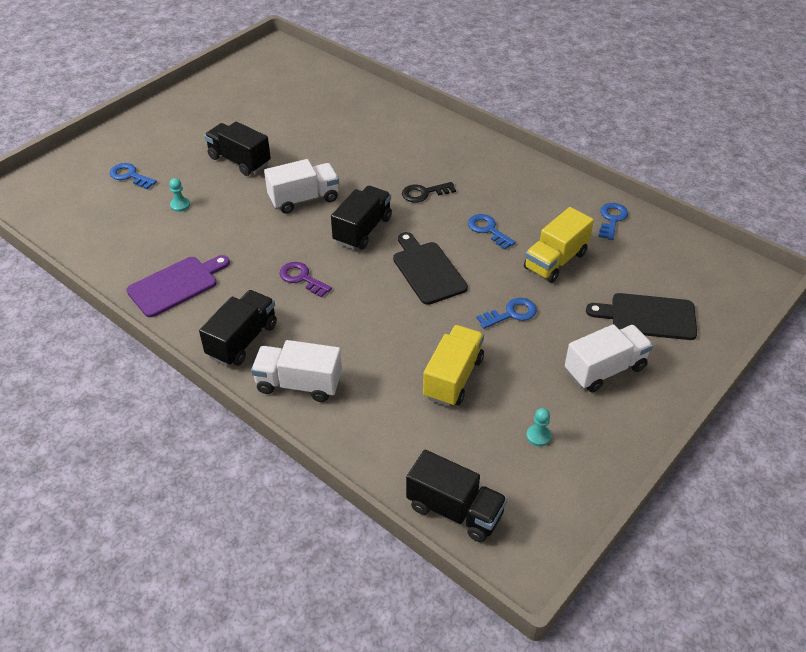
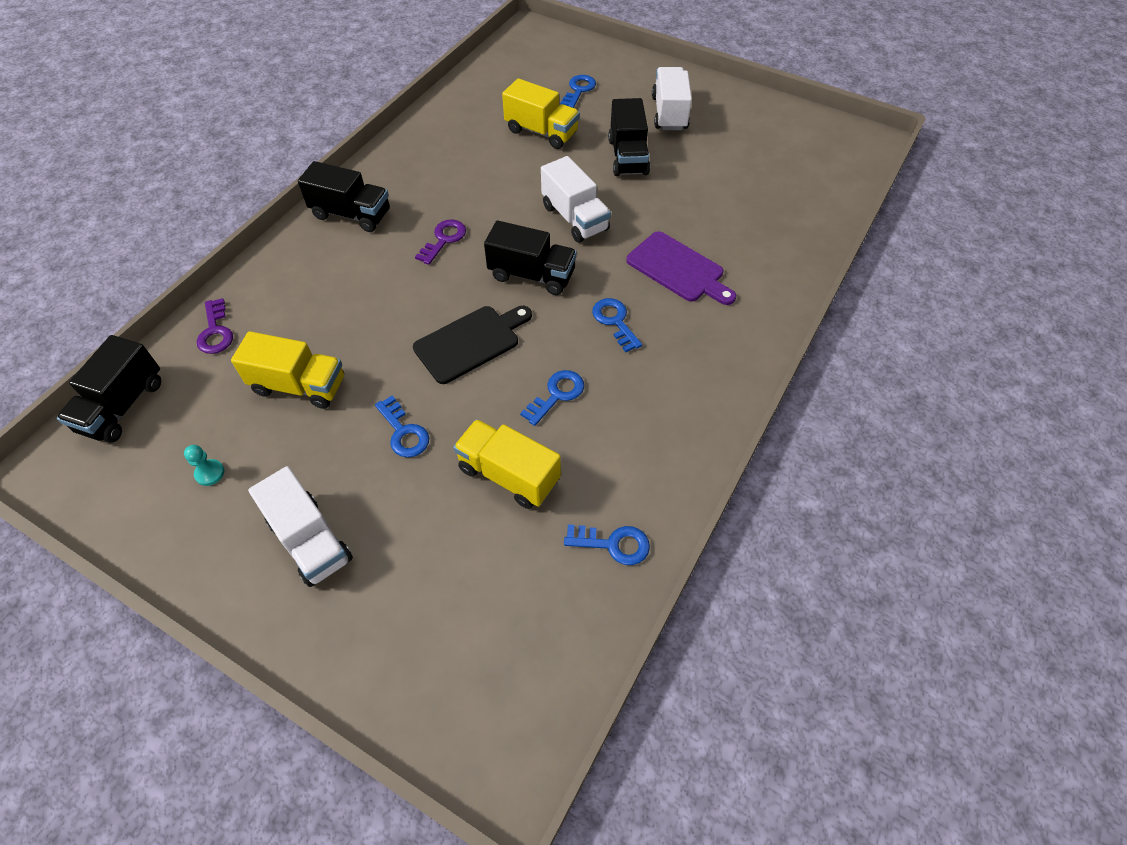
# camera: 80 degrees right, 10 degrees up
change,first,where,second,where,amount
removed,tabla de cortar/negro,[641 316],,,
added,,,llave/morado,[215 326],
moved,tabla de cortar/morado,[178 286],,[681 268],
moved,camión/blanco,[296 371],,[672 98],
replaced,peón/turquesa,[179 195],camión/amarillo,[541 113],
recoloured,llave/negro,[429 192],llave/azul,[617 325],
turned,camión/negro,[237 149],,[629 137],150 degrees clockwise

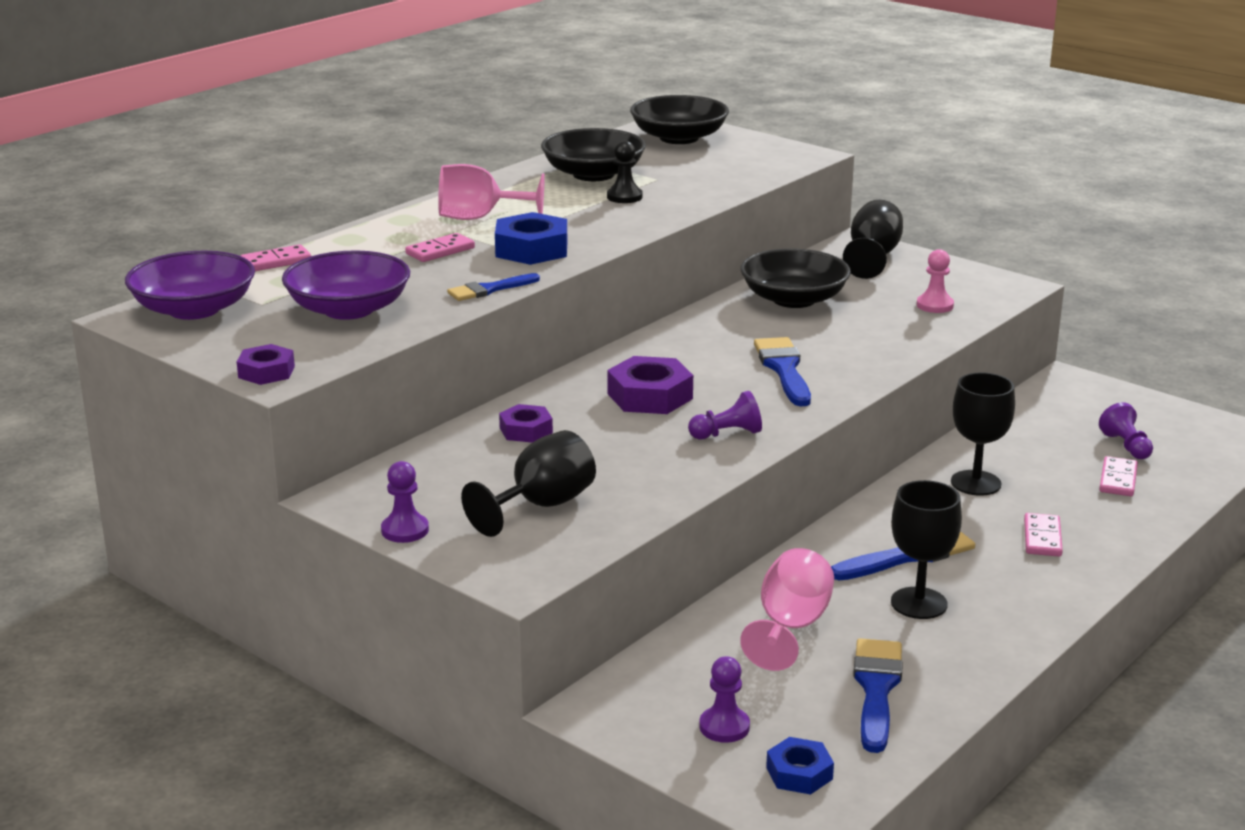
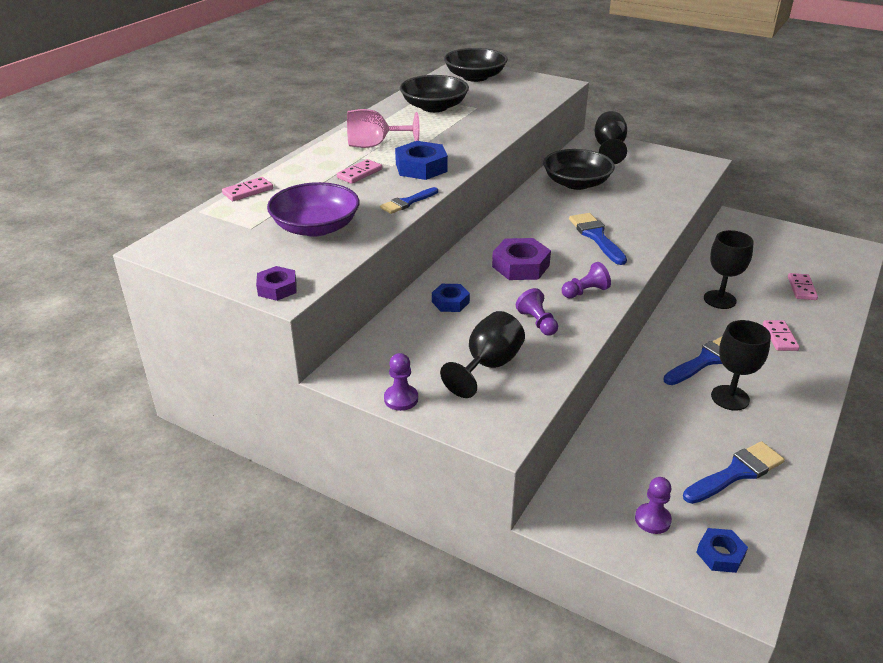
# camera: 10 degrees left, 10 degrees up
change,first,where,second,where,amount
removed,cuenco/morado,[190 285],,,
removed,peón/negro,[625 172],,,
removed,copa/rosa,[787 609],,,
removed,peón/rosa,[935 281],,,
moved,peón/morado,[1126 430],,[537 312],
recoloured,tuerca/morado,[526 423],tuerca/azul,[451 298],
turned,pincel/azul,[878 695],,[734 472],60 degrees clockwise

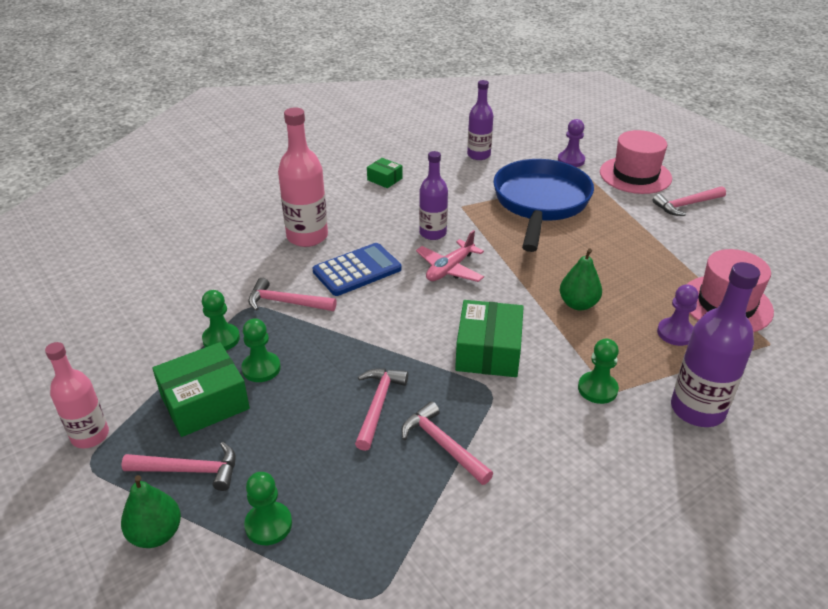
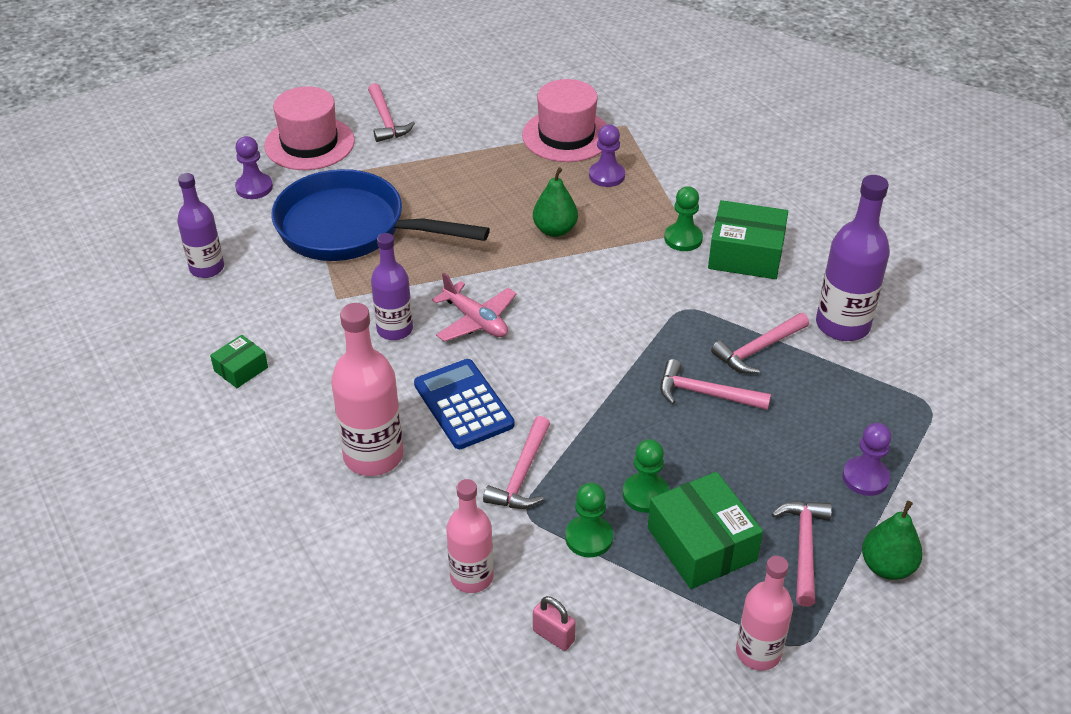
# camera: 85 degrees left, 5 degrees up
change,first,where,second,where,amount
added,,,botella/rosa,[470 536],
added,,,candado/rosa,[554 623],
moved,caja/verde,[489 338],,[748 239],
moved,botella/morado,[715 344],,[853 258],
recoloured,peón/verde,[268 508],peón/morado,[867 459],

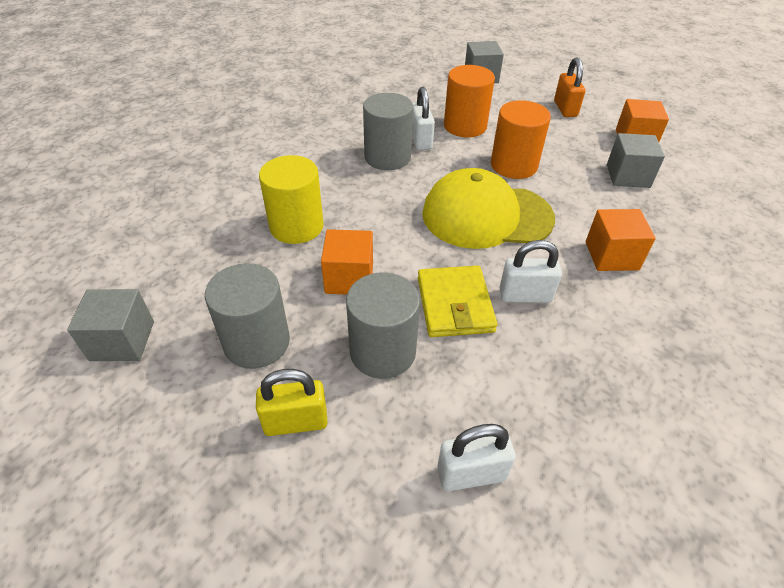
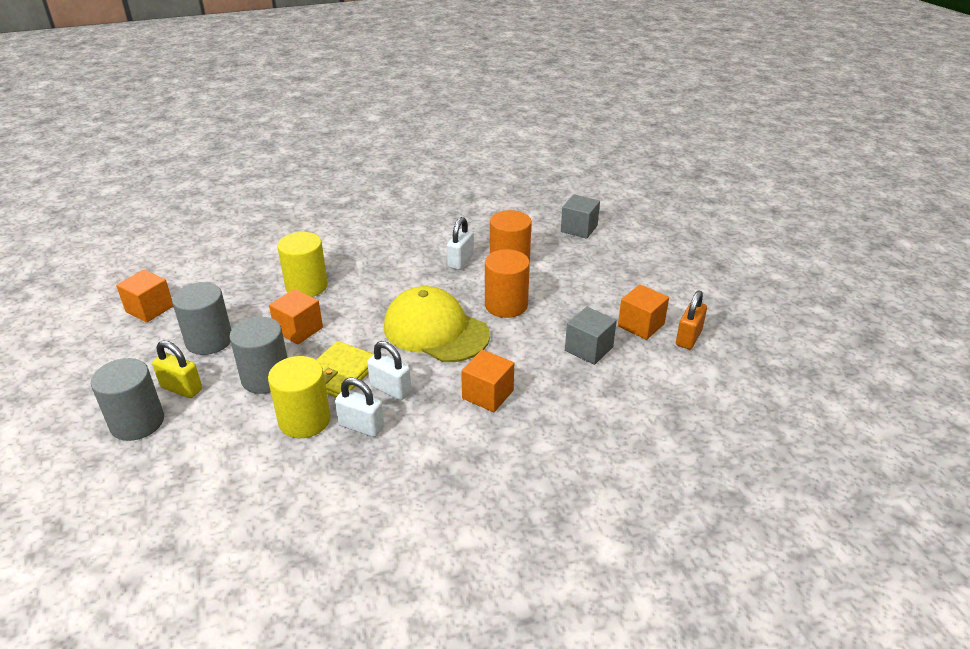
# camera: 35 degrees right, 10 degrees down
change,first,where,second,where,amount
added,,,cilindro/amarillo,[299 397],
moved,cilindro/gris,[388 131],,[127 399],
moved,candado/blanco,[476 457],,[359 407],
moved,candado/naranja,[569 87],,[691 319],
recoloured,cubo/gris,[110 325],cubo/naranja,[144 296],

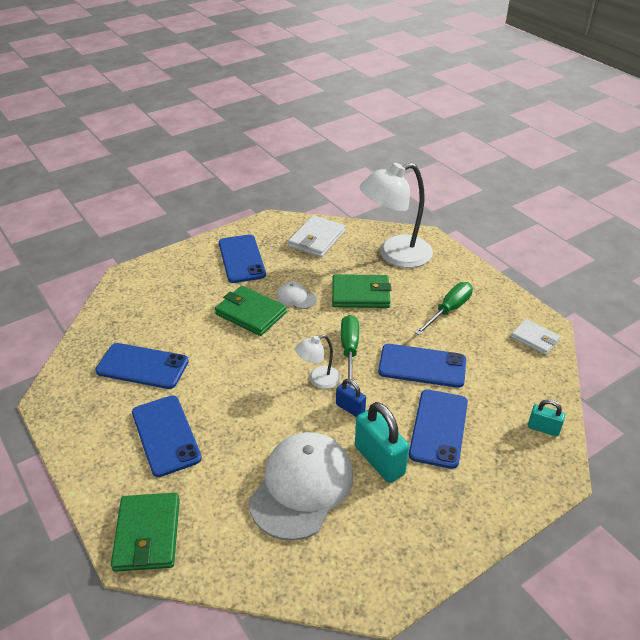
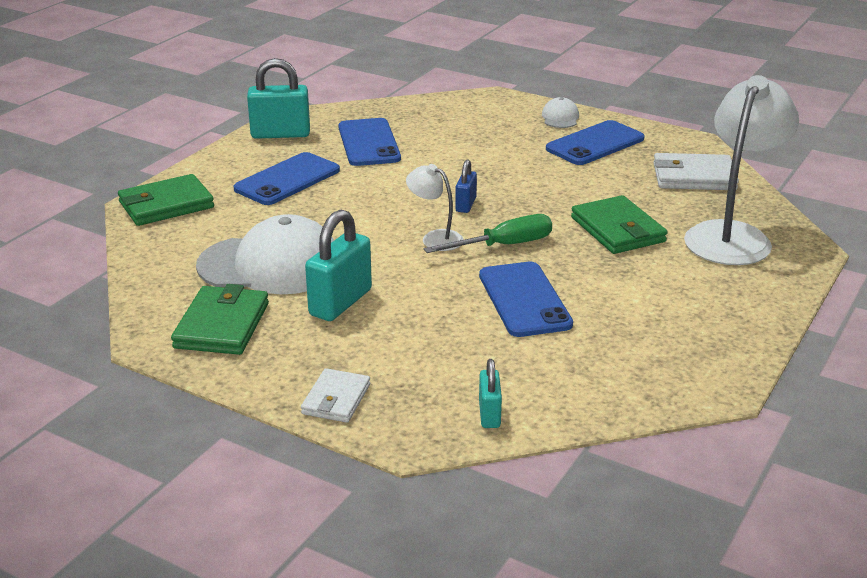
# camera: 65 degrees right, 10 degrees down
change,first,where,second,where,amount
removed,móvil/azul,[438 429],,,
removed,destornillador/verde,[444 308],,,
added,,,candado/turquesa,[278 98],
moved,cartera/verde,[251 311],,[220 319],
moved,gorra/blanco,[297 295],,[560 112],
moved,candado/azul,[351 398],,[466 186],
moved,cartera/blanco,[535 337],,[335 395],
turned,lámpara/blanco,[396 215],,[741 170],75 degrees clockwise

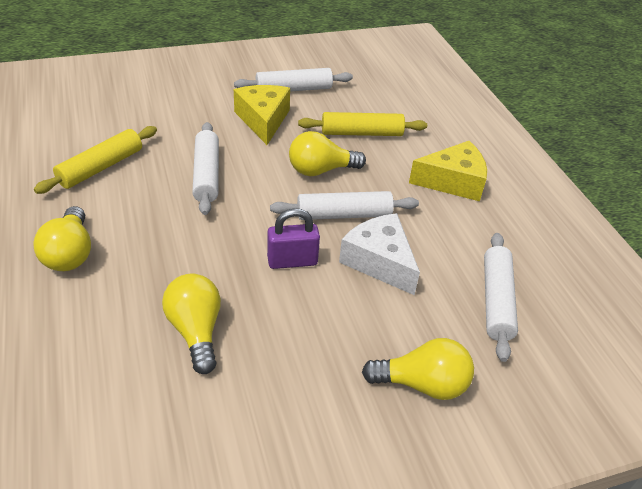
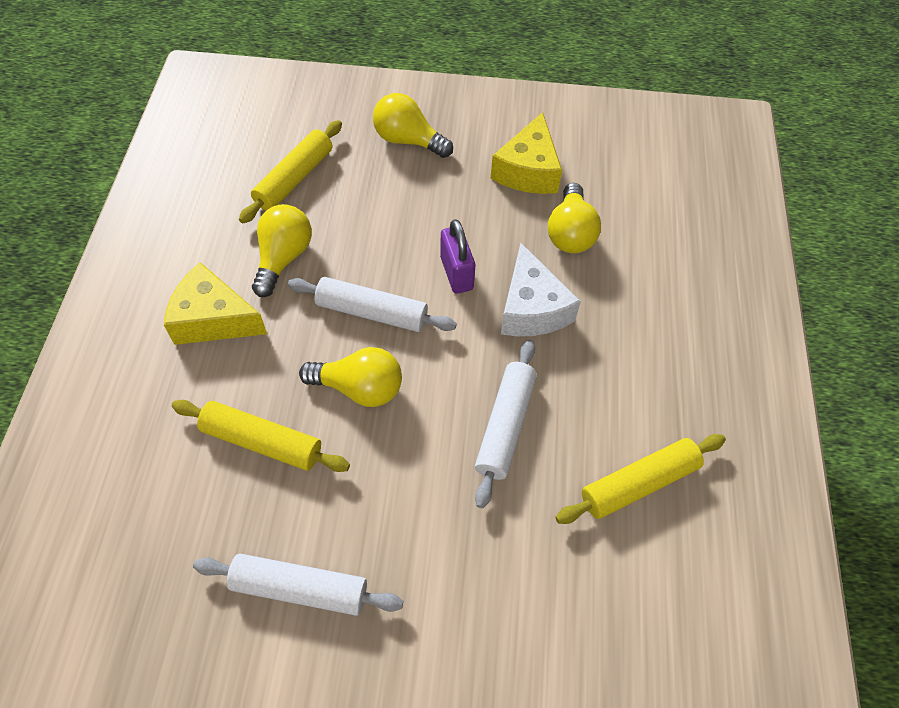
# camera: 155 degrees left, 15 degrees up
change,first,where,second,where,amount
moved,bombilla/amarillo,[62 238],,[282 250],
moved,queso/amarillo,[262 115],,[526 153],
moved,queso/blanco,[379 254],,[541 289],
recoloured,rodillo/blanco,[501 297],rodillo/amarillo,[290 171],
turned,candado/morado,[293 238],,[457 256],60 degrees clockwise

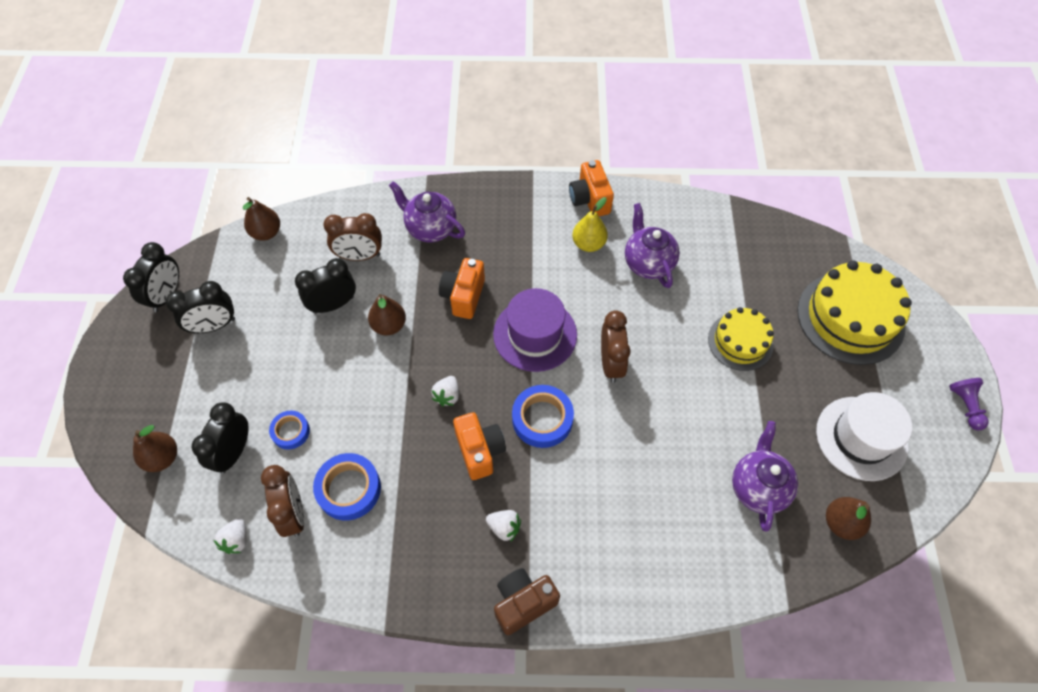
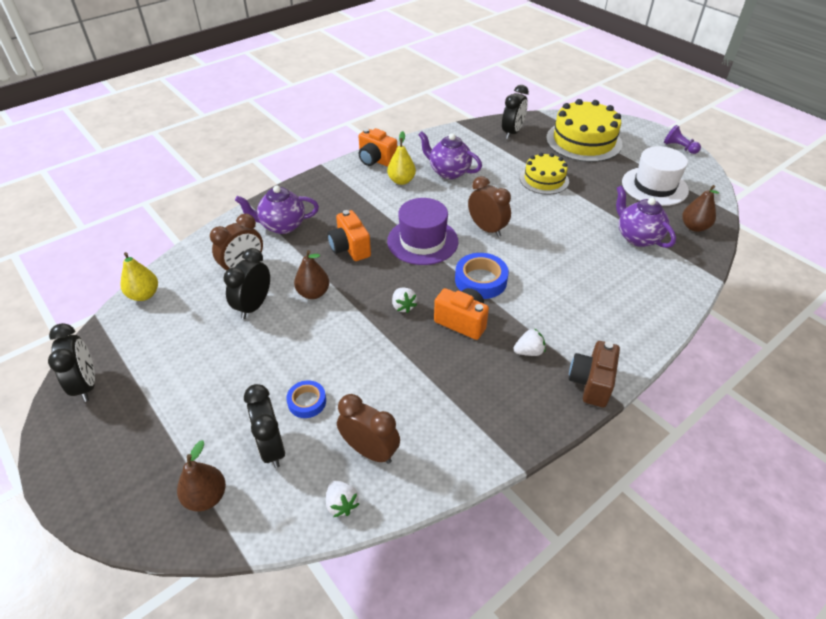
# camera: 40 degrees left, 15 degrees down
change,first,where,second,where,amount
removed,cinta adhesiva/azul,[347 486],,,
moved,despertador/negro,[200 307],,[515 112],
recoloured,pera/marrón,[261 219],pera/amarillo,[139 276],

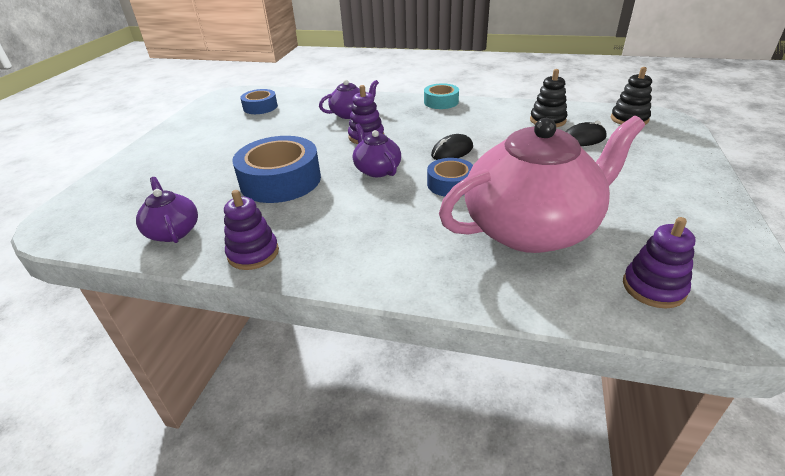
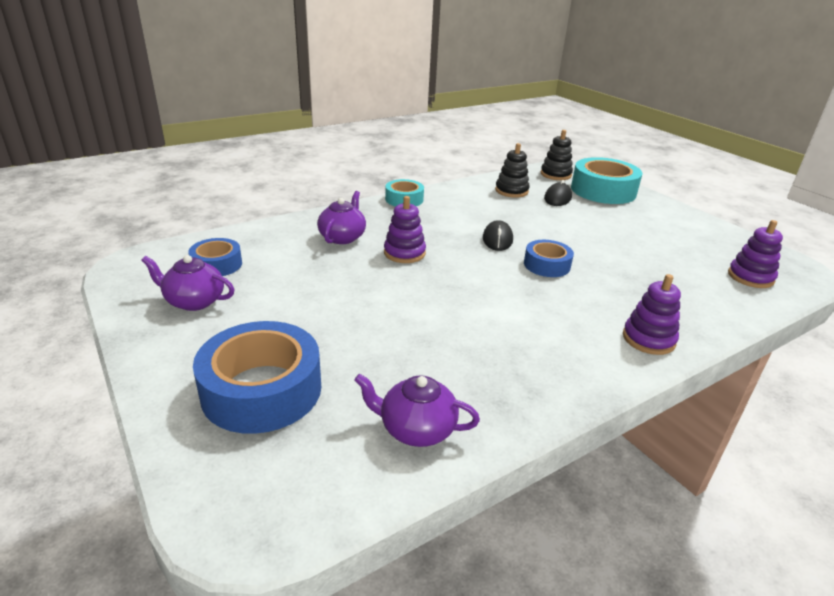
# camera: 50 degrees left, 5 degrees down
change,first,where,second,where,amount
removed,tetera/rosa,[542 184],,,
added,,,cinta adhesiva/turquesa,[606 180],
moved,juguete apilable/morado,[251 230],,[652 314],
moved,cinta adhesiva/azul,[276 169],,[257 377],
moved,tetera/morado,[377 150],,[188 283],

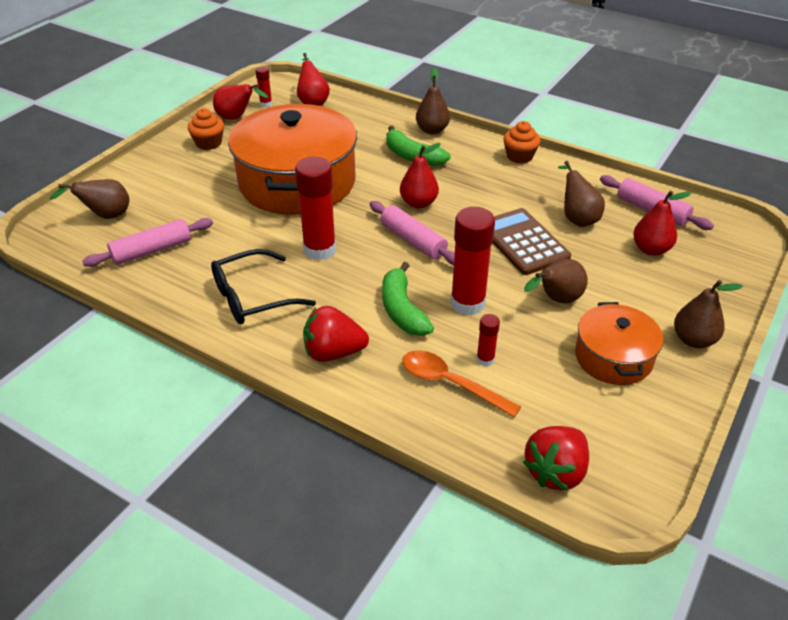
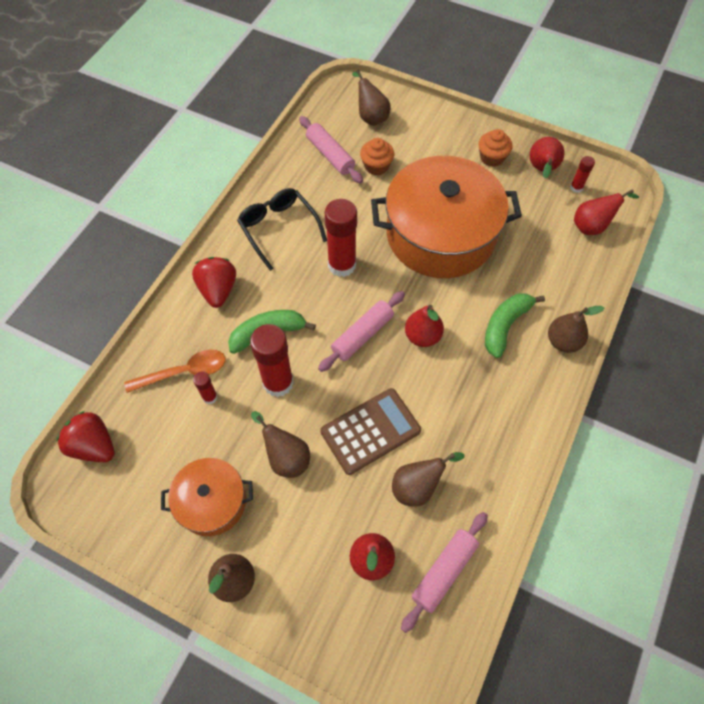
# camera: 85 degrees right, 20 degrees up
change,first,where,second,where,amount
moved,magdalena/naranja,[522 142],,[377 157],
turned,cuchara/naranja,[461 383],,[175 371],45 degrees clockwise

